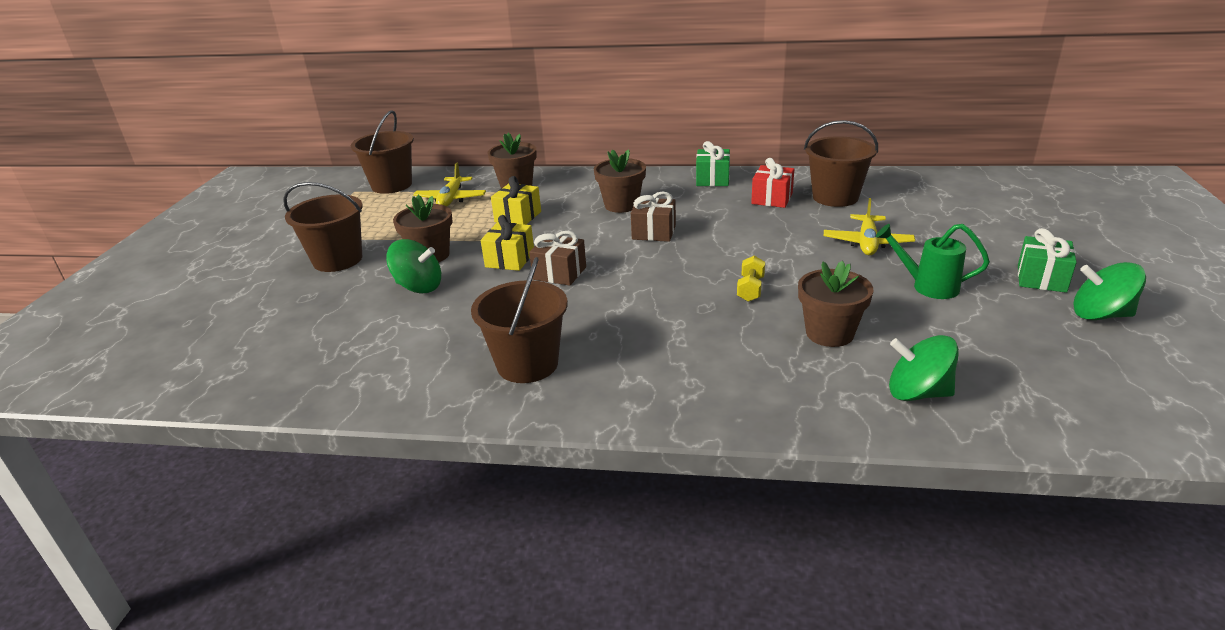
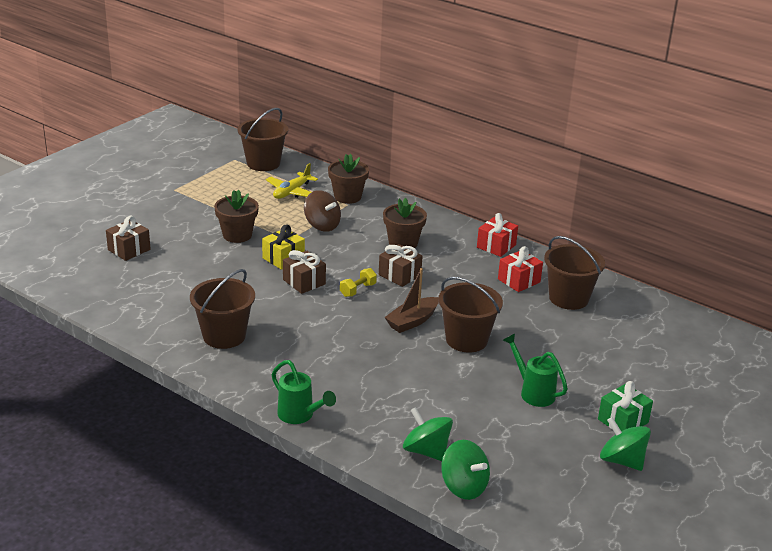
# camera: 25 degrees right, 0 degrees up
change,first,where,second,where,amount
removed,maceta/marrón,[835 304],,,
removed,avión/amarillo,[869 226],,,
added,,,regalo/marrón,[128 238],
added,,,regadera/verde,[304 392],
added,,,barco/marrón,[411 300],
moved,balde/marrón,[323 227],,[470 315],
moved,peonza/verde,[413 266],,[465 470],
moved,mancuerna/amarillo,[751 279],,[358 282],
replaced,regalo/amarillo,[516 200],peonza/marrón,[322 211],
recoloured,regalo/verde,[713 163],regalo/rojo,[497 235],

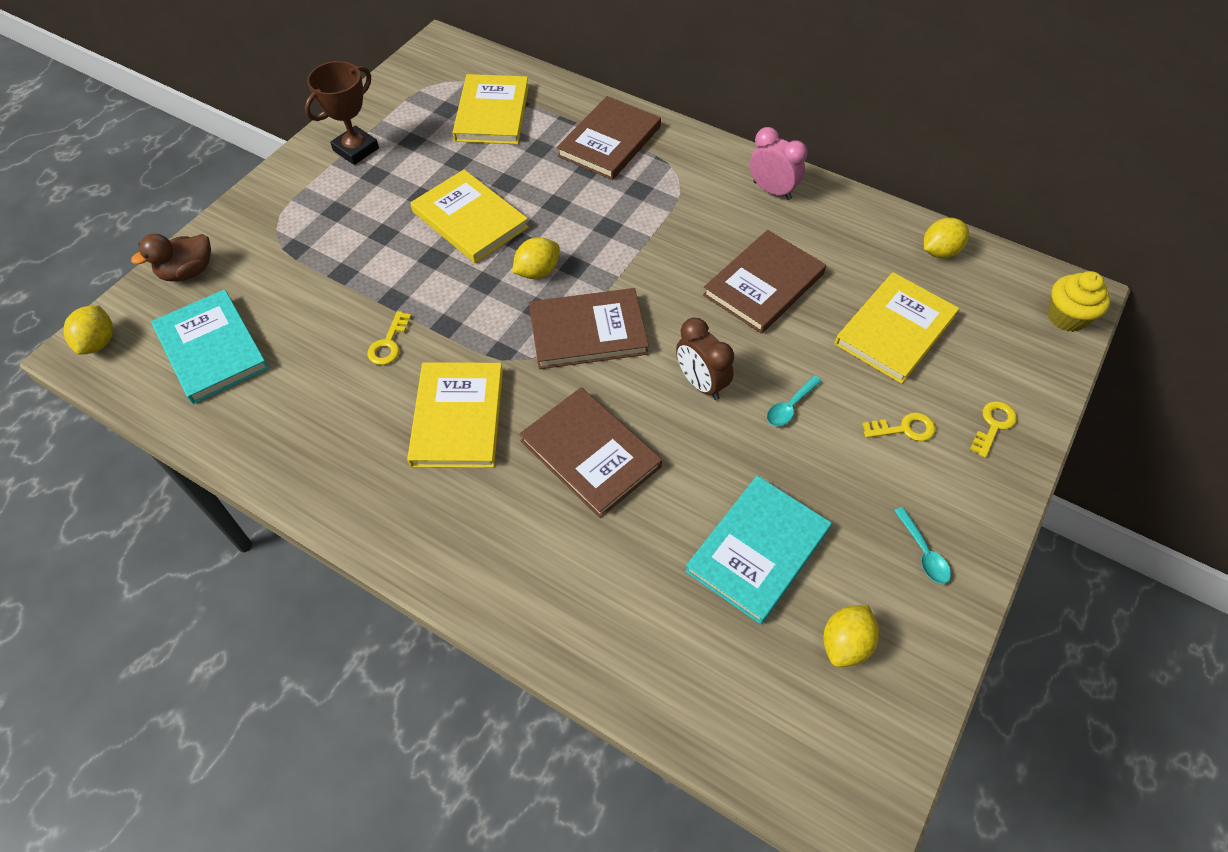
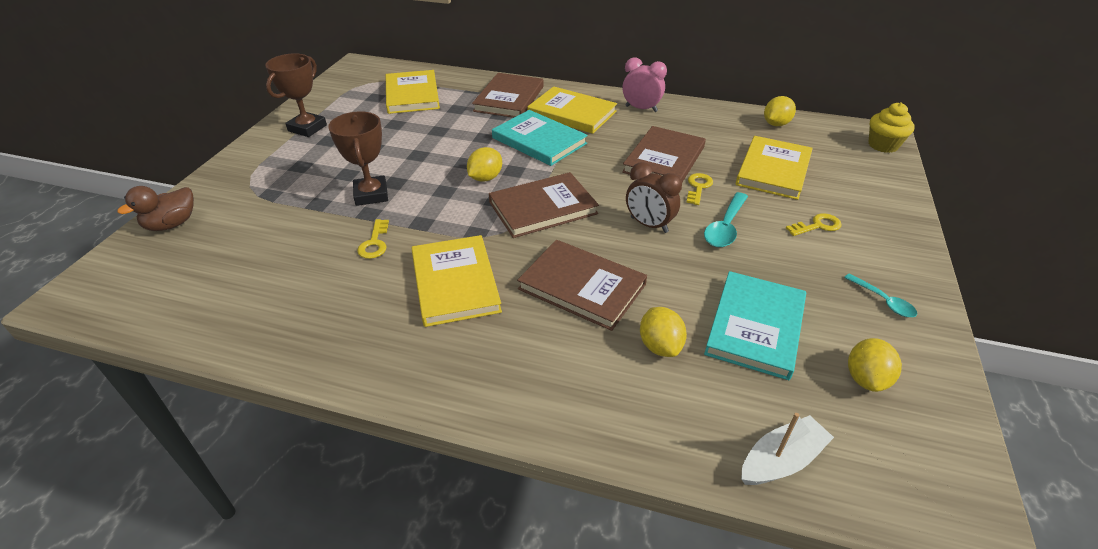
# camera: 15 degrees left, 15 degrees down
change,first,where,second,where,amount
added,,,trofeo/marrón,[358 158],
added,,,barco/blanco,[787 449],
moved,limón/amarillo,[88 330],,[663 332],
moved,libro/turquesa,[210 346],,[540 138],
moved,libro/amarillo,[469 216],,[572 110],
moved,llave/amarillo,[993 429],,[699 189],
resized,cuchara/turquesa,[794 400],,[726 219],x1.57

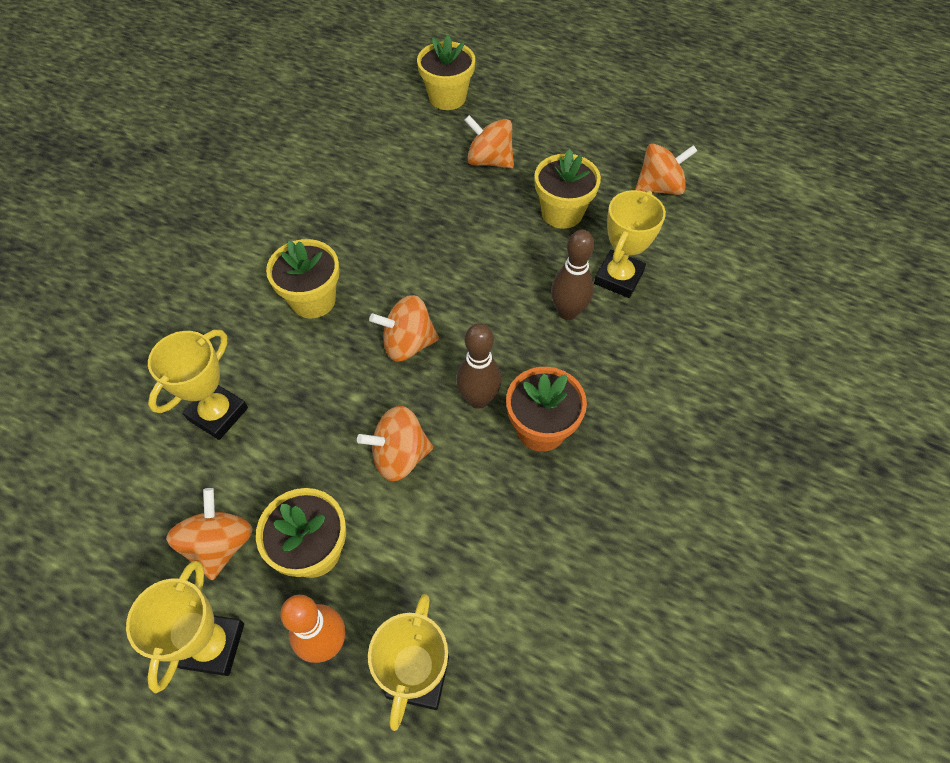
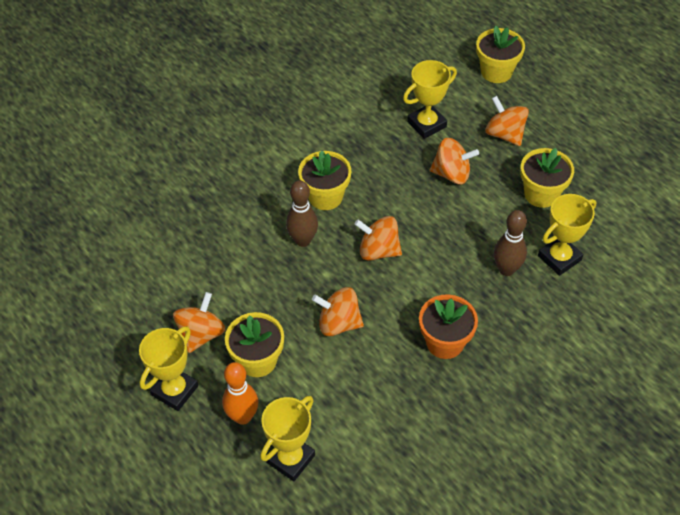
# camera: 25 degrees right, 5 degrees down
change,first,where,second,where,amount
moved,trofeo/amarillo,[198 385],,[430 99],
moved,bolo/marrón,[478 366],,[302 213],
moved,peonza/naranja,[666 169],,[454 161],

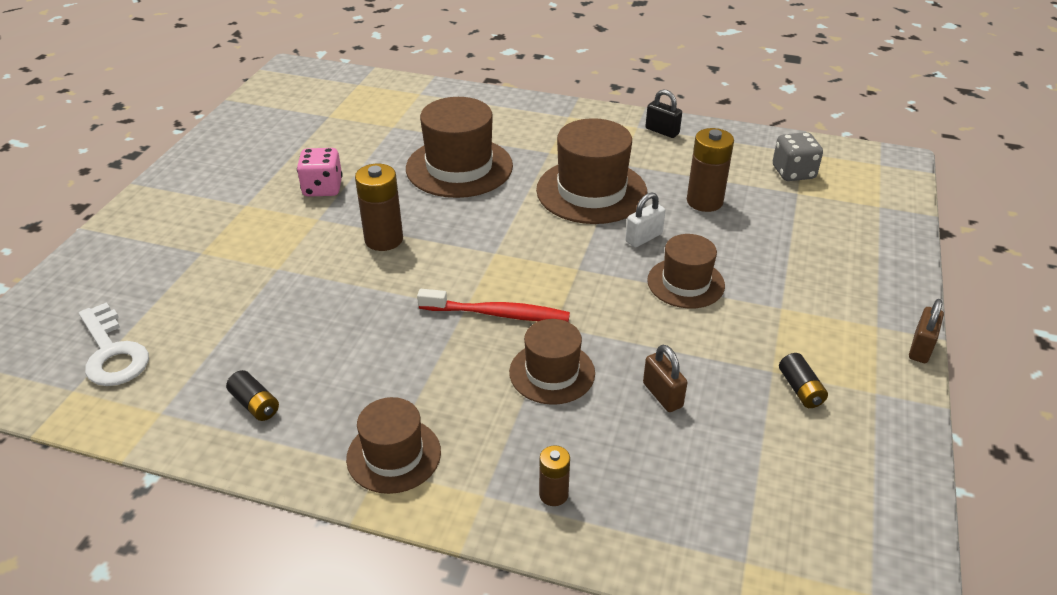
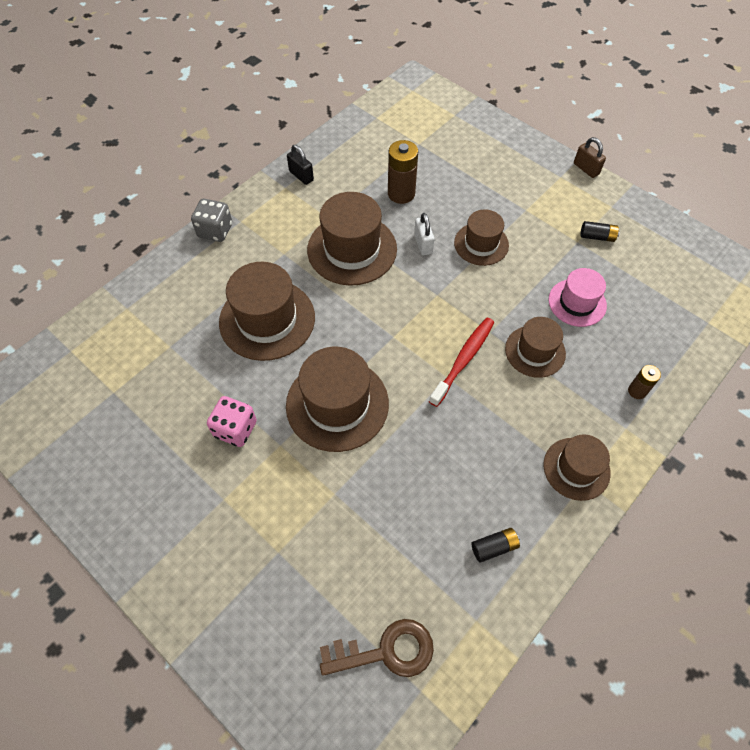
# camera: 65 degrees left, 20 degrees up
change,first,where,second,where,amount
moved,dado/gris,[798 156],,[211 220],
replaced,pila/marrón,[379 207],sombrero/marrón,[337 399],
replaced,candado/marrón,[665 378],sombrero/rosa,[577 297],
recoloured,llave/blanco,[114 344],llave/marrón,[377 648],
turned,candado/negro,[663 113],,[300 165],75 degrees clockwise

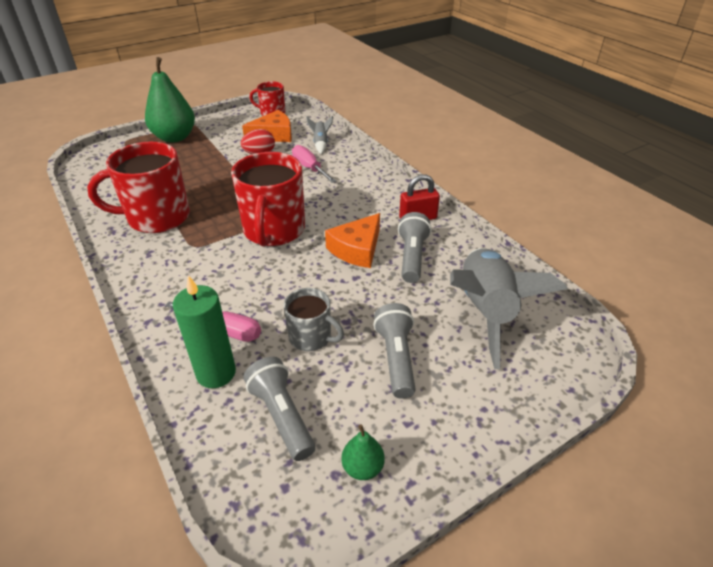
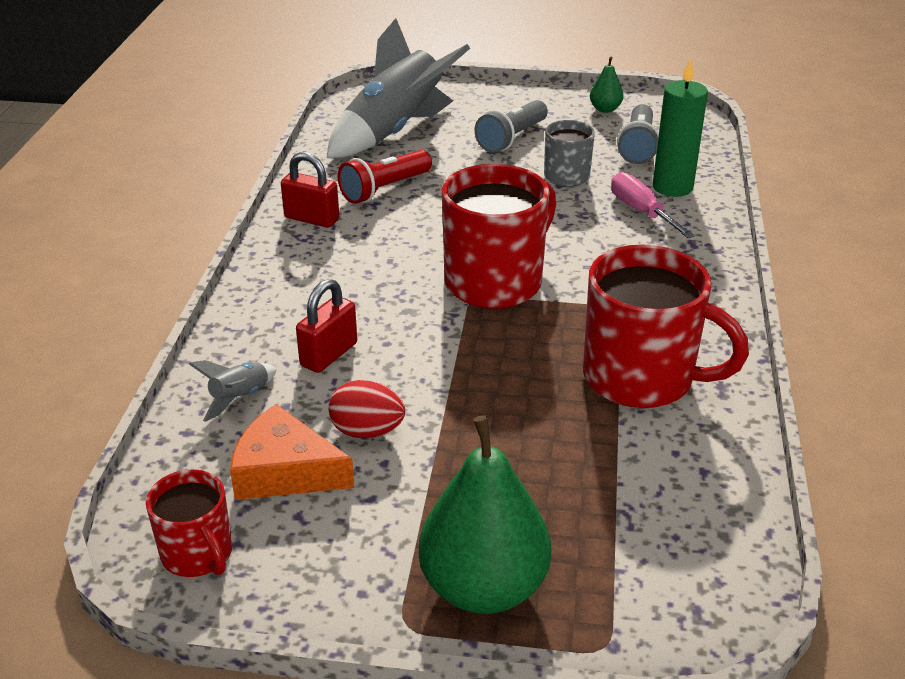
# camera: 140 degrees left, 5 degrees down
change,first,where,second,where,amount
removed,queso/naranja,[352 240],,,
replaced,destornillador/rosa,[314 164],candado/rojo,[326 326],
recoloured,lámpara de mano/gris,[414 247],lámpara de mano/rojo,[385 177],

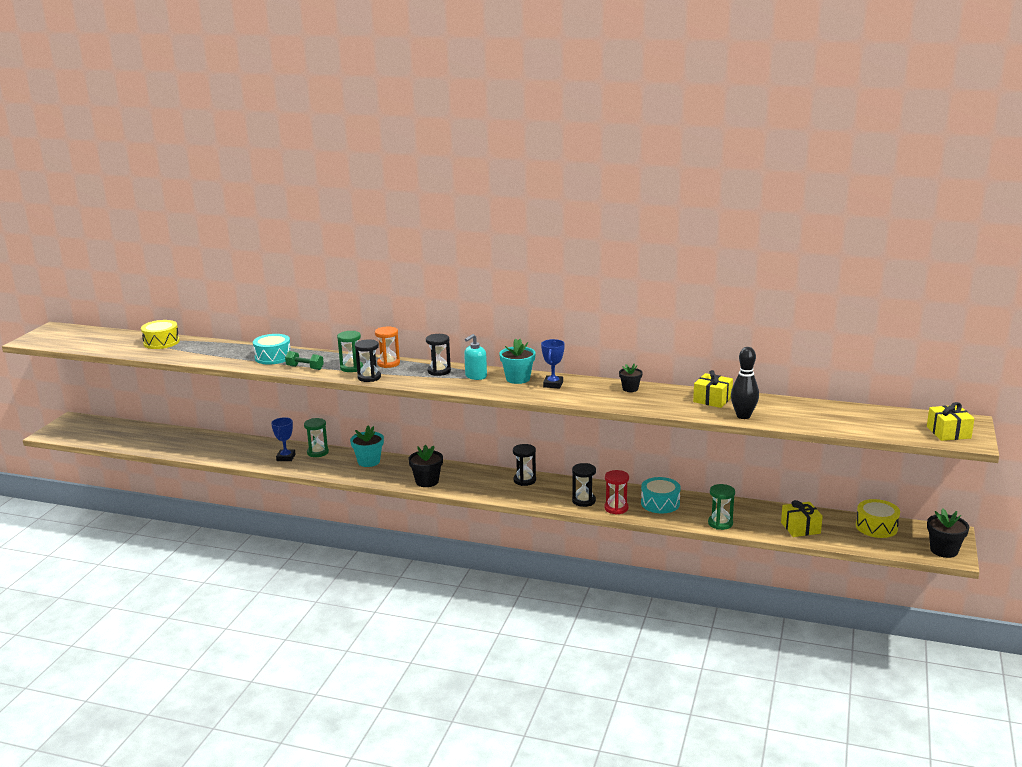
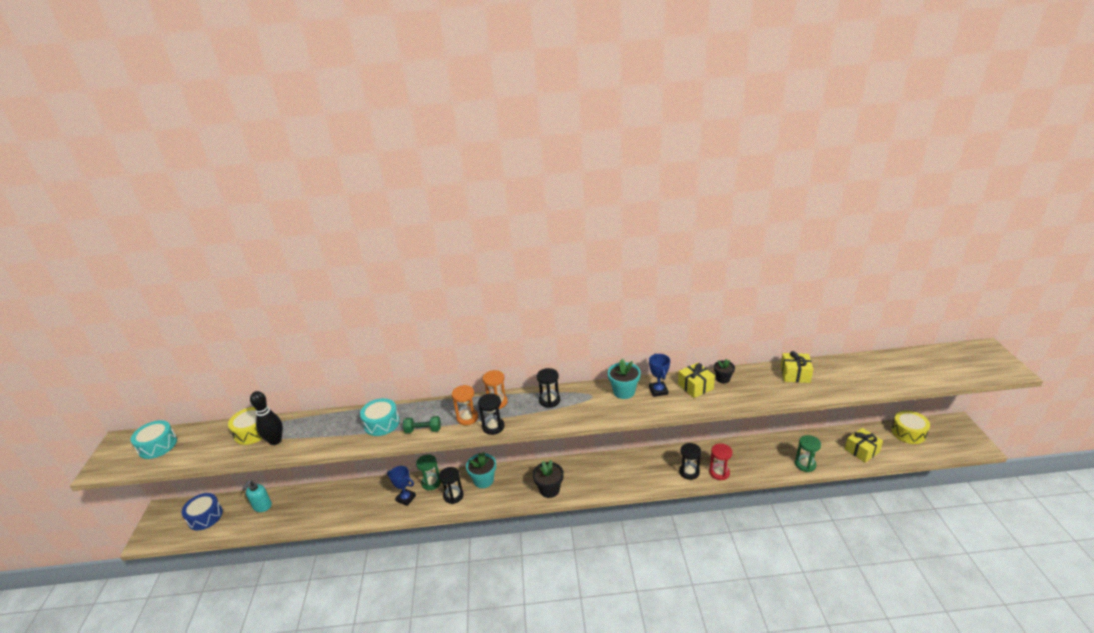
# camera: 20 degrees left, 10 degrees up
change,first,where,second,where,amount
removed,maceta/negro,[948 533],,,
added,,,tambor/azul,[202 511],
moved,dispensador de jabón/turquesa,[475 357],,[257 496],
moved,reloj de arena/negro,[524 465],,[451 485],
moved,tambor/turquesa,[661 495],,[154 439],
moved,bolo/negro,[745 383],,[266 418],
moved,regalo/amarillo,[951 421],,[696 380],
recoloured,reloj de arena/verde,[350 351],reloj de arena/naranja,[465 405],
turned,trofeo/azul,[283 439],,[401 486],45 degrees counterclockwise

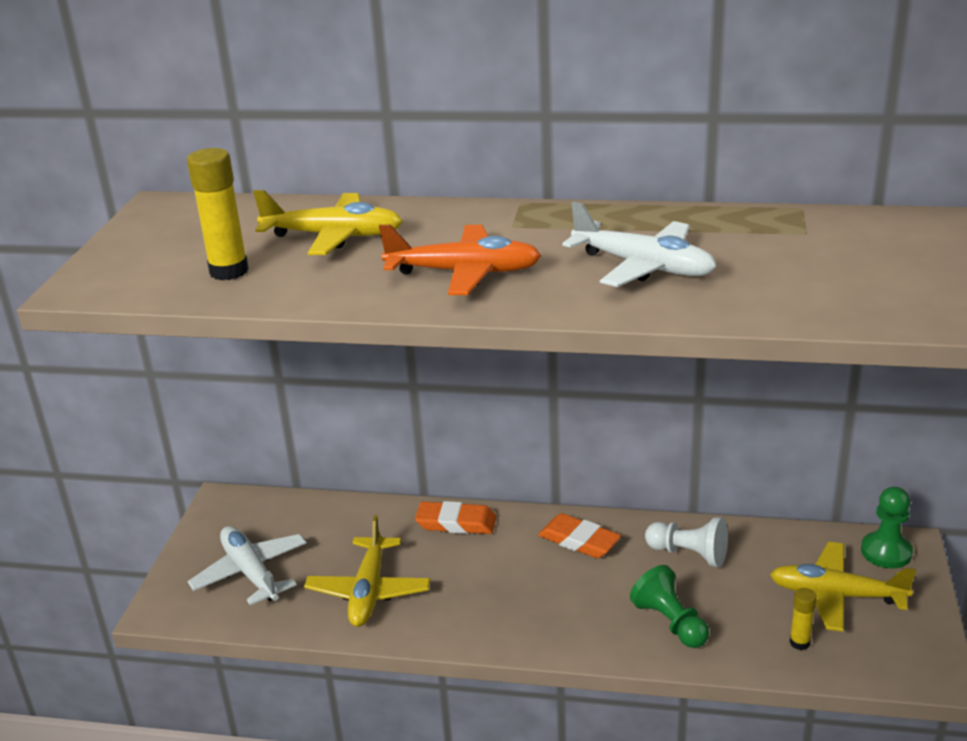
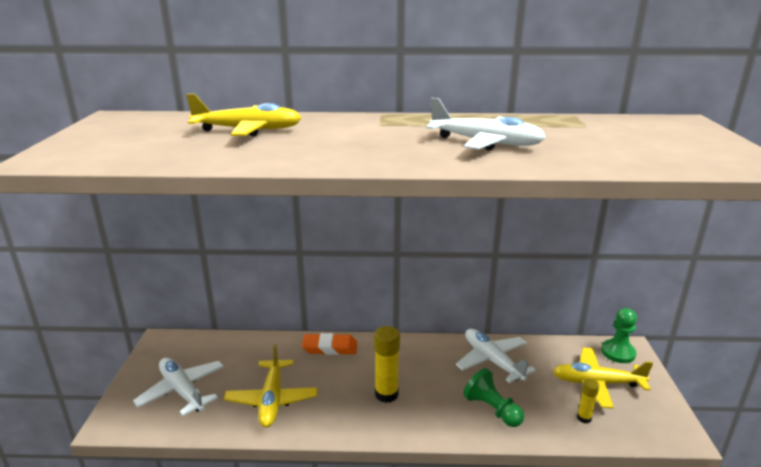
# camera: 10 degrees left, 5 degrees down
change,first,where,second,where,amount
removed,avión/naranja,[460 260],,,
removed,goma de borrar/naranja,[579 535],,,
moved,barra de pegamento/amarillo,[218 214],,[387 364],
replaced,peón/blanco,[686 542],avión/blanco,[496 356],

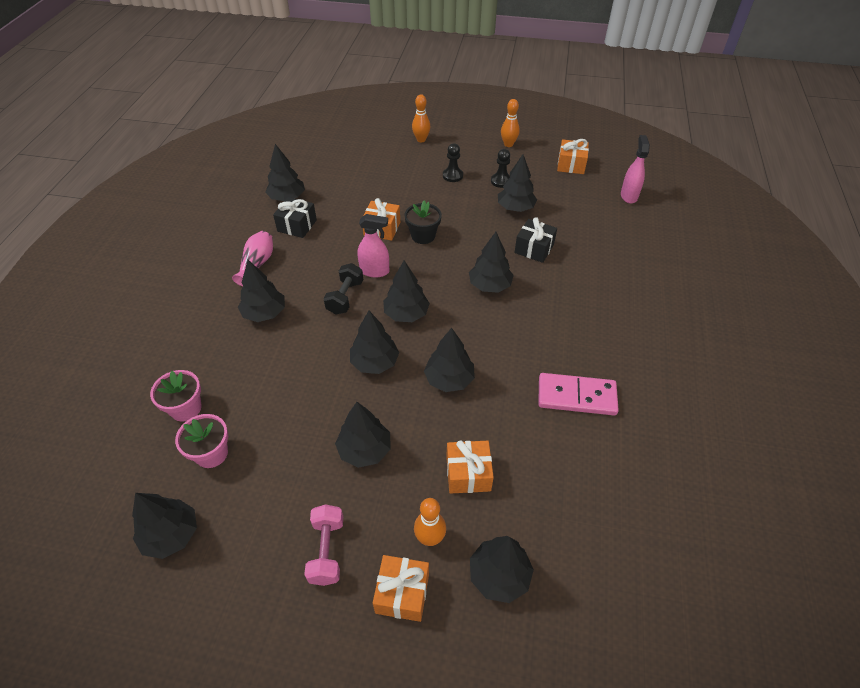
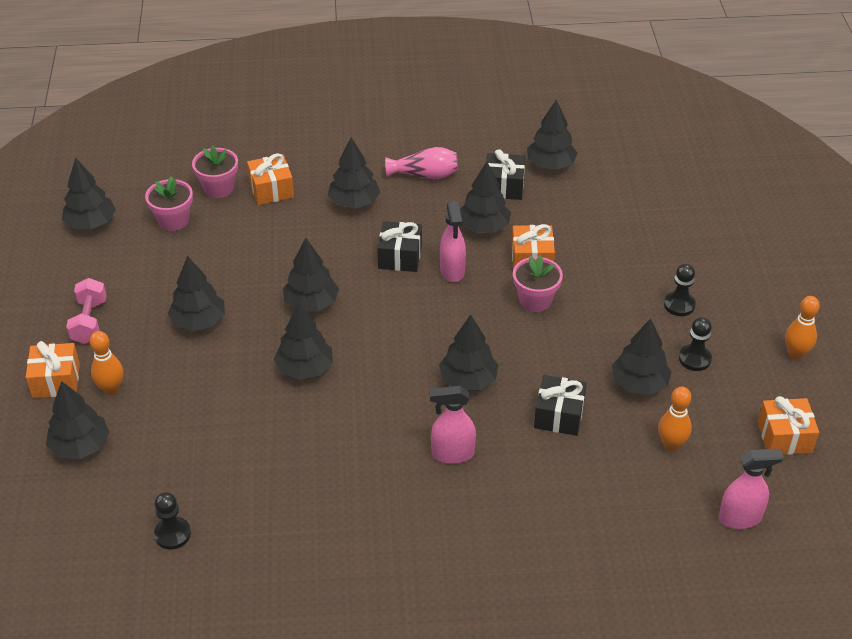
# camera: 75 degrees right, 5 degrees down
change,first,where,second,where,amount
removed,ficha de dominó/rosa,[578 394],,,
added,,,peón/negro,[172 521],
added,,,pulverizador/rosa,[453 425],
moved,árbol/negro,[406 291],,[485 197],
moved,bolo/naranja,[421 118],,[675 419],
moved,regalo/naranja,[470 467],,[270 179],
replaced,mancuerna/negro,[343 289],regalo/negro,[399 246],
recoloured,maceta/negro,[423 222],maceta/rosa,[538 283],
turned,mancuerna/rosa,[323 545],,[86 311],75 degrees counterclockwise

